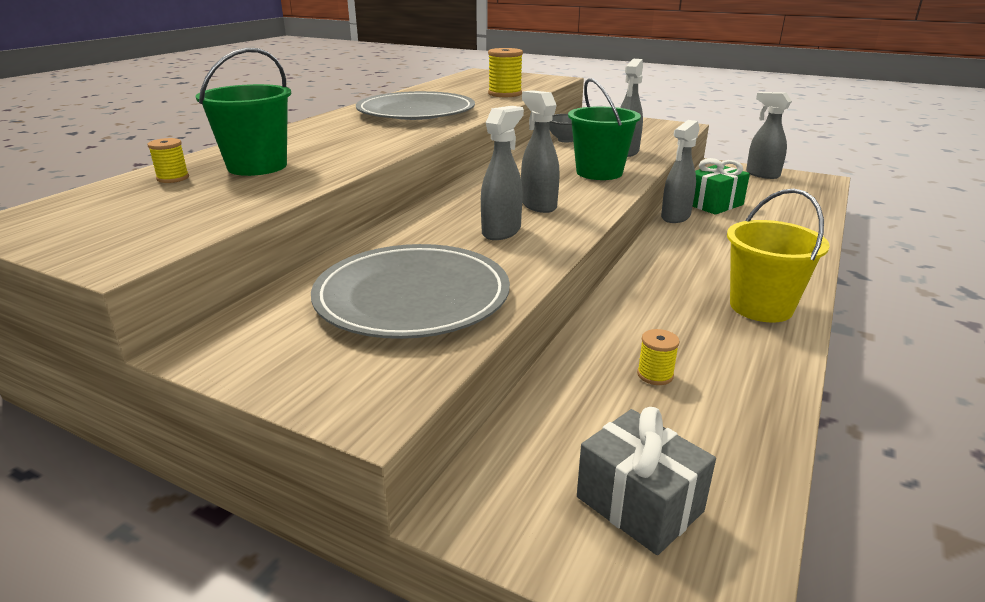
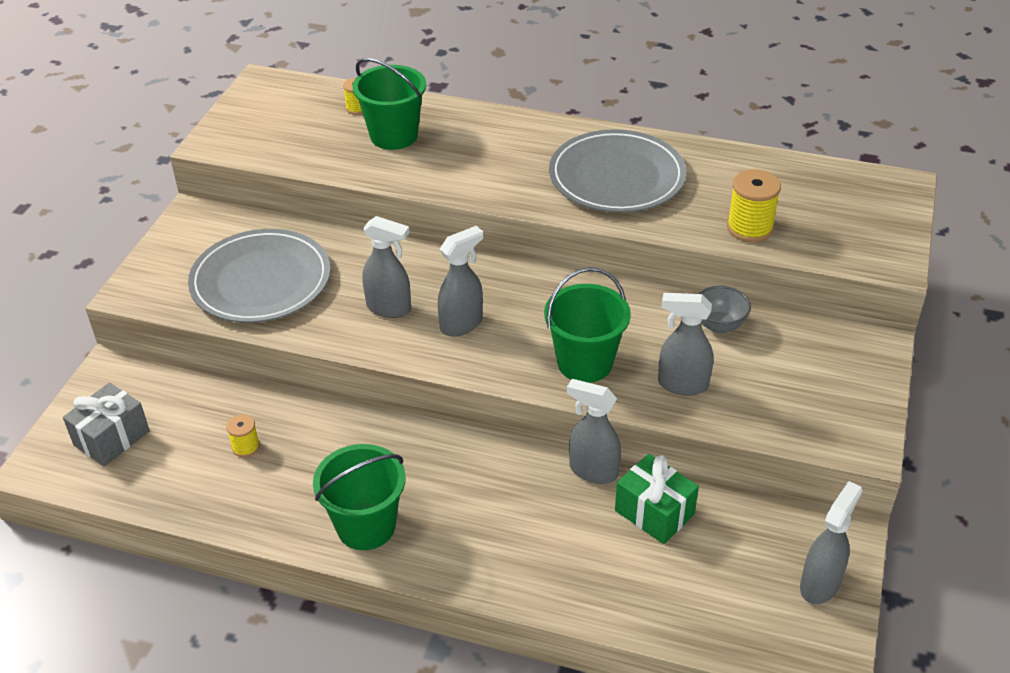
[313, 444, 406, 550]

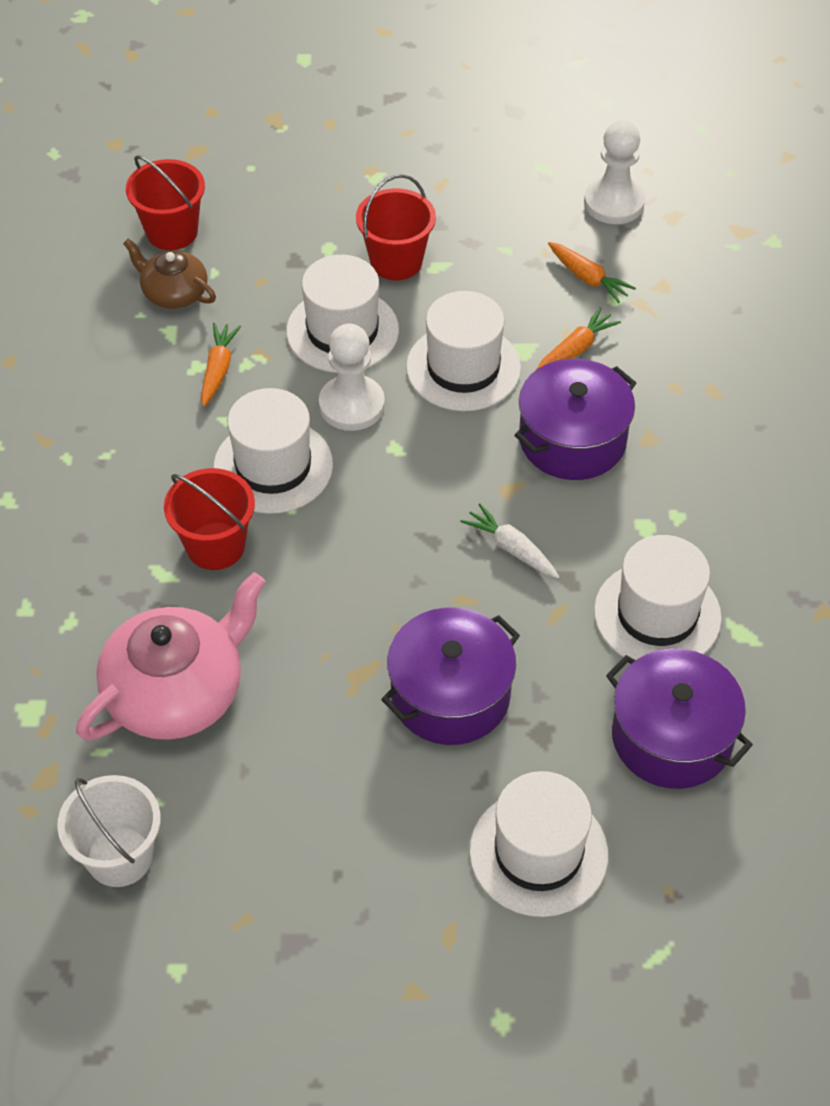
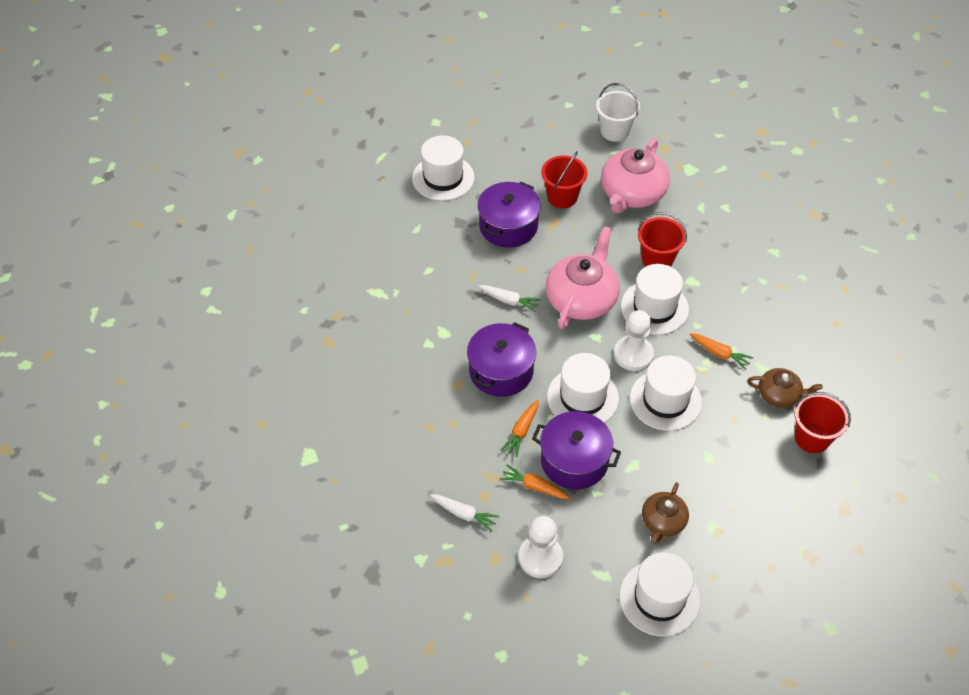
[430, 494, 500, 532]
[532, 411, 621, 490]
[541, 151, 587, 208]
[546, 226, 620, 329]
[619, 552, 700, 637]
[642, 482, 689, 543]
[690, 333, 753, 370]

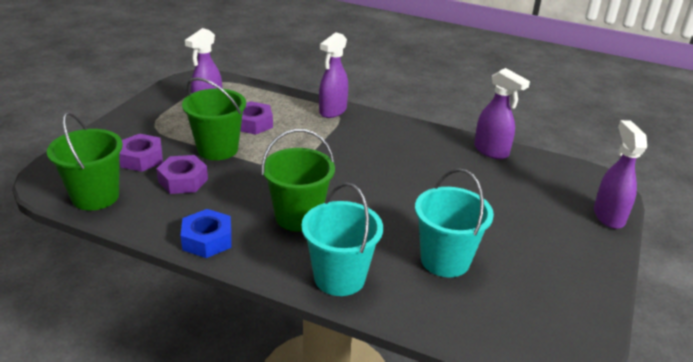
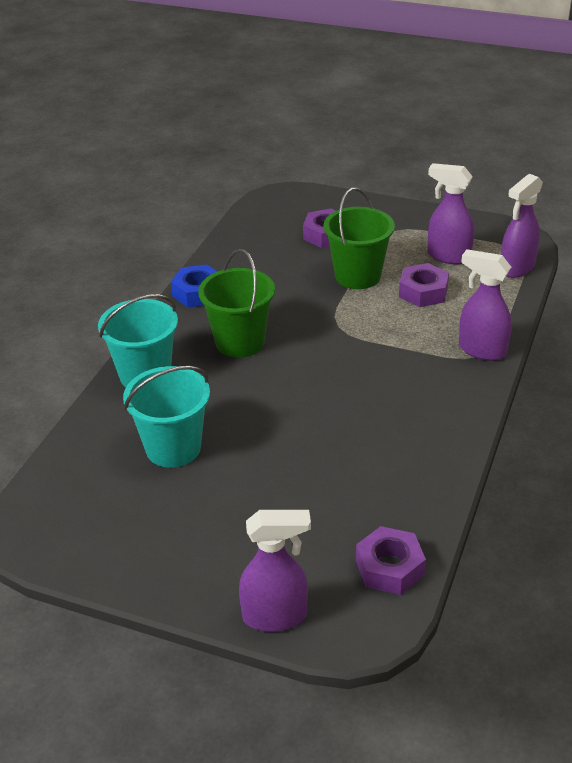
[356, 526, 426, 595]
[501, 174, 543, 278]
[47, 112, 123, 211] (first image)

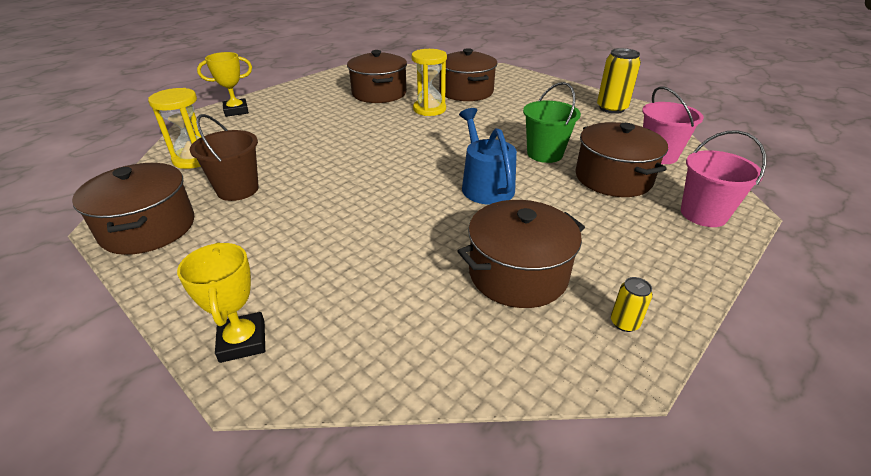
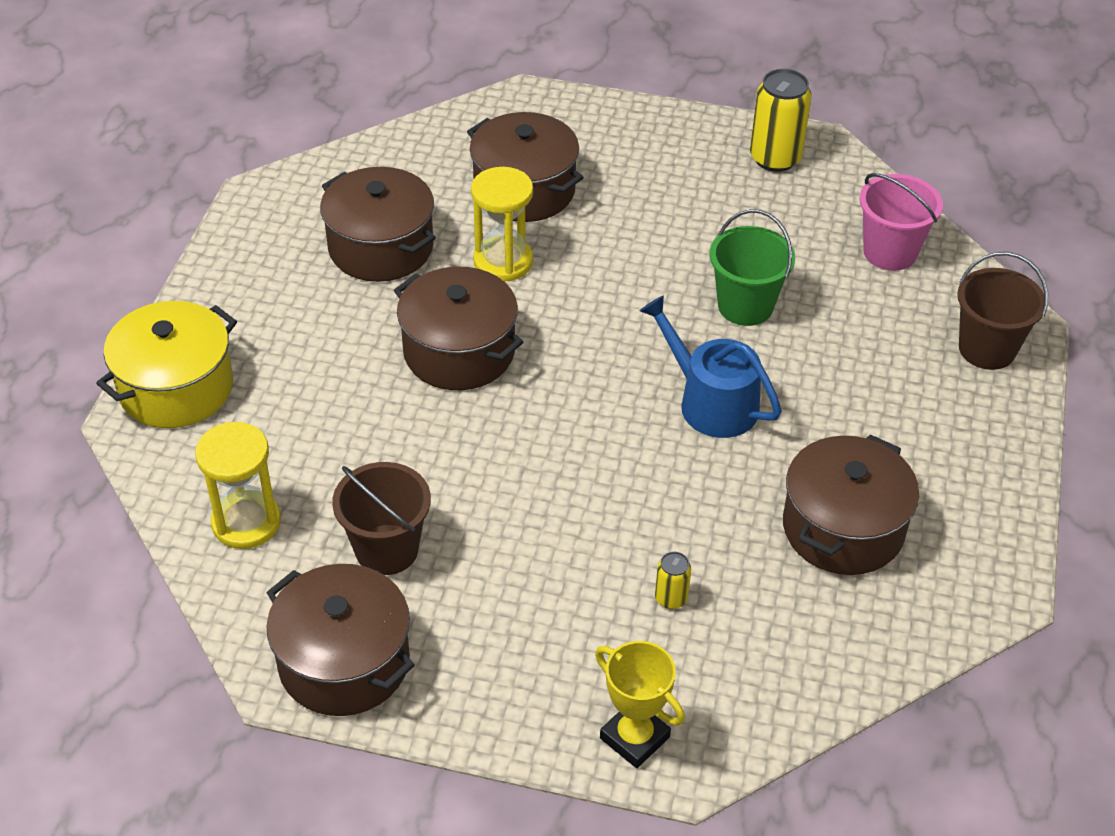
[96, 301, 237, 428]
[394, 267, 523, 390]
[655, 552, 691, 609]
[957, 252, 1048, 370]

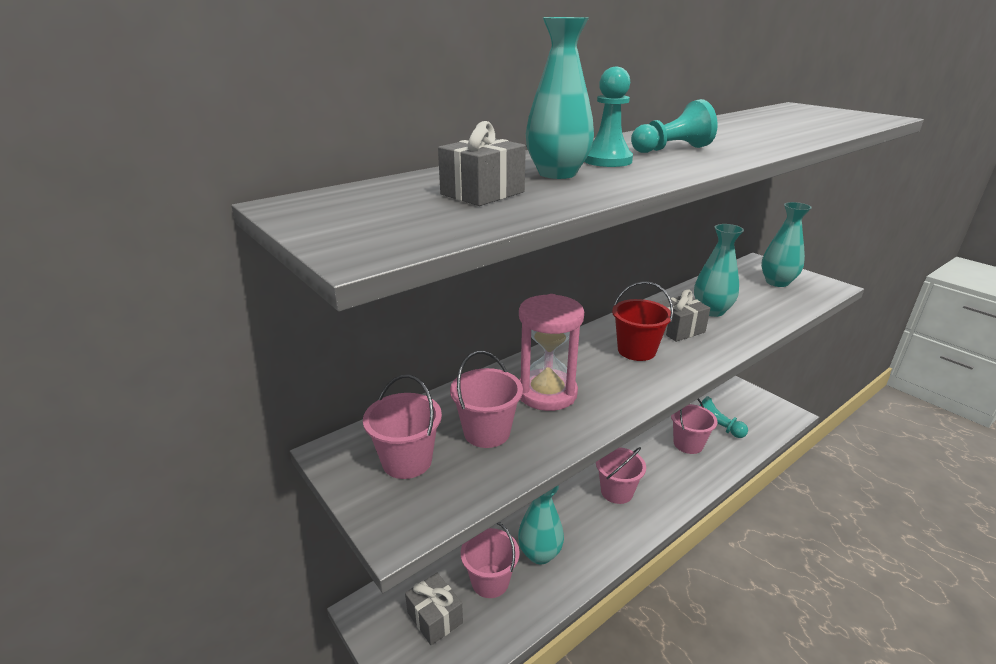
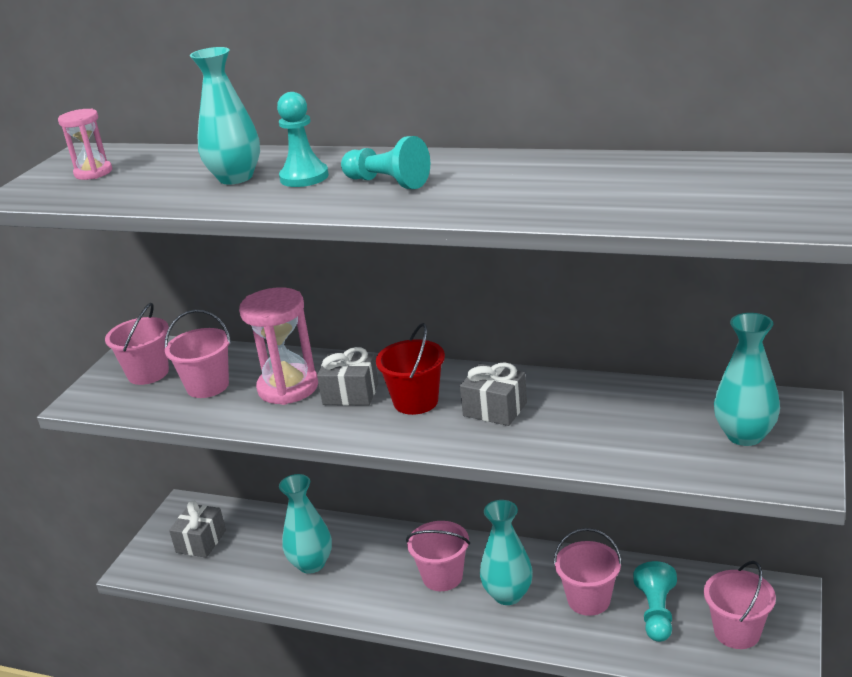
[58, 109, 112, 180]
[317, 347, 379, 406]
[480, 500, 533, 605]
[704, 561, 776, 649]

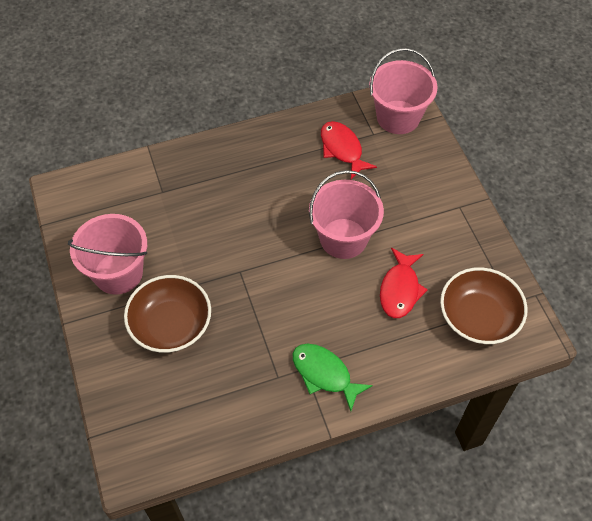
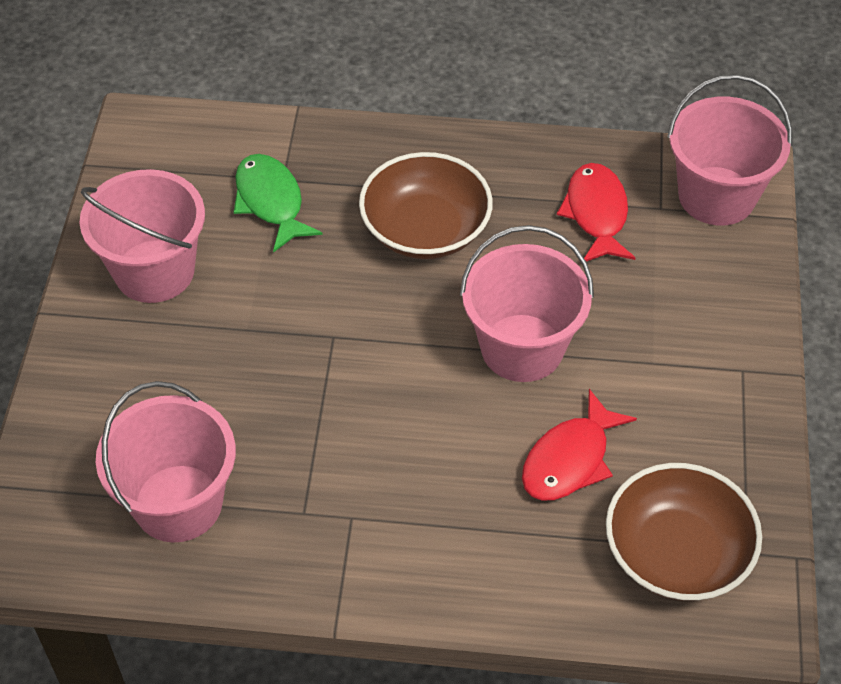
[96, 381, 236, 542]
[234, 154, 323, 253]
[359, 152, 493, 259]

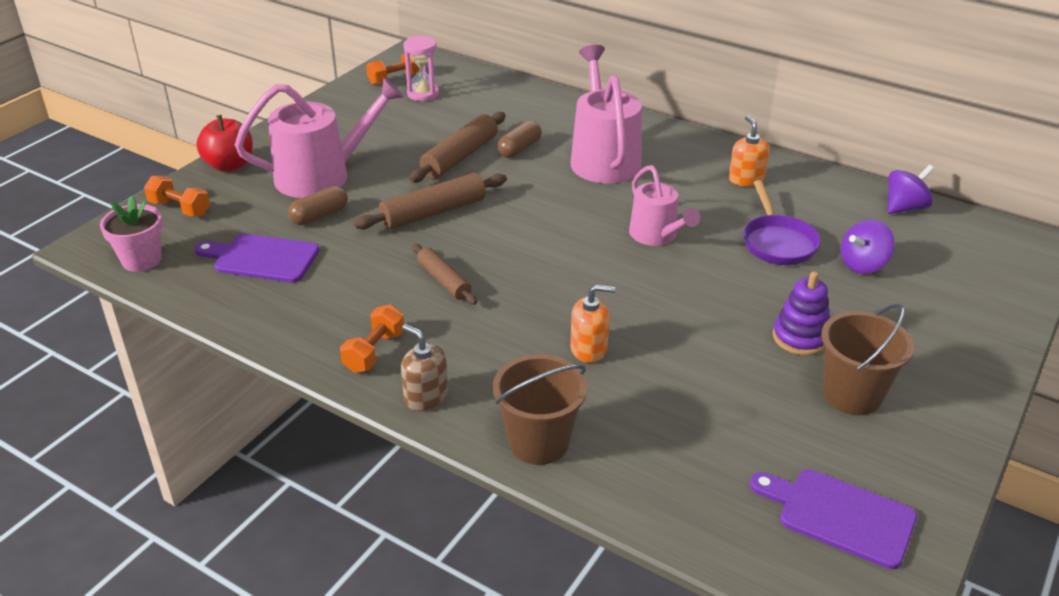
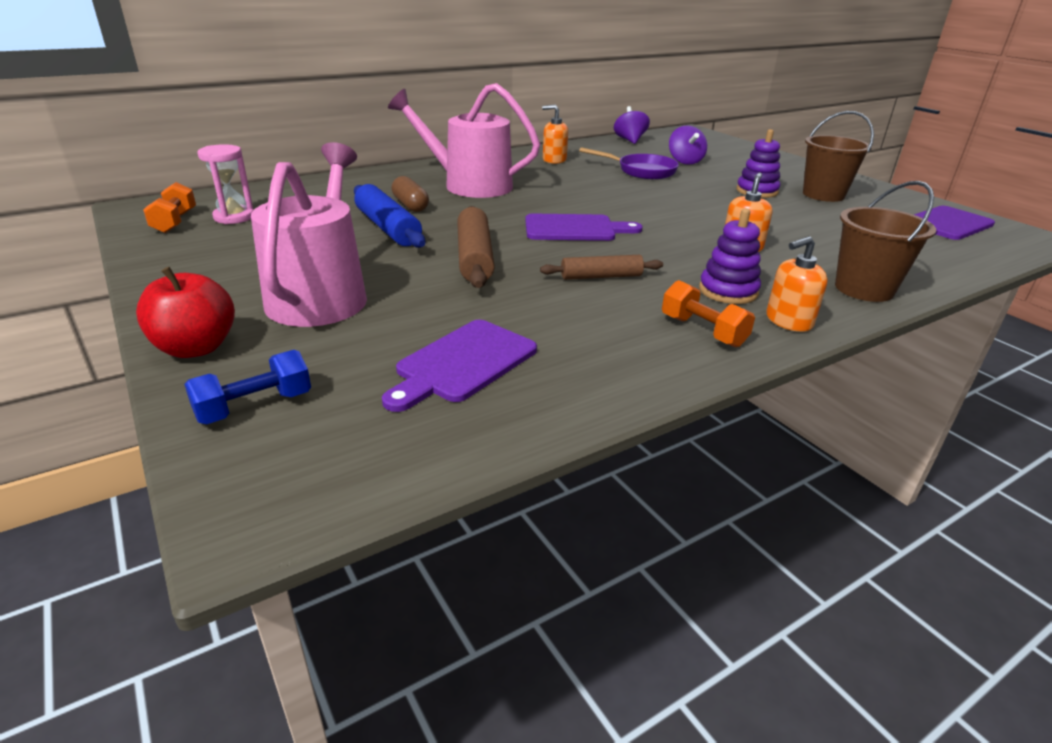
[184, 350, 311, 424]
[354, 184, 425, 248]
[525, 214, 642, 241]
[699, 209, 761, 304]
[766, 236, 828, 332]
[100, 196, 163, 272] (first image)
[288, 186, 348, 225] (first image)
[629, 165, 700, 246] (first image)

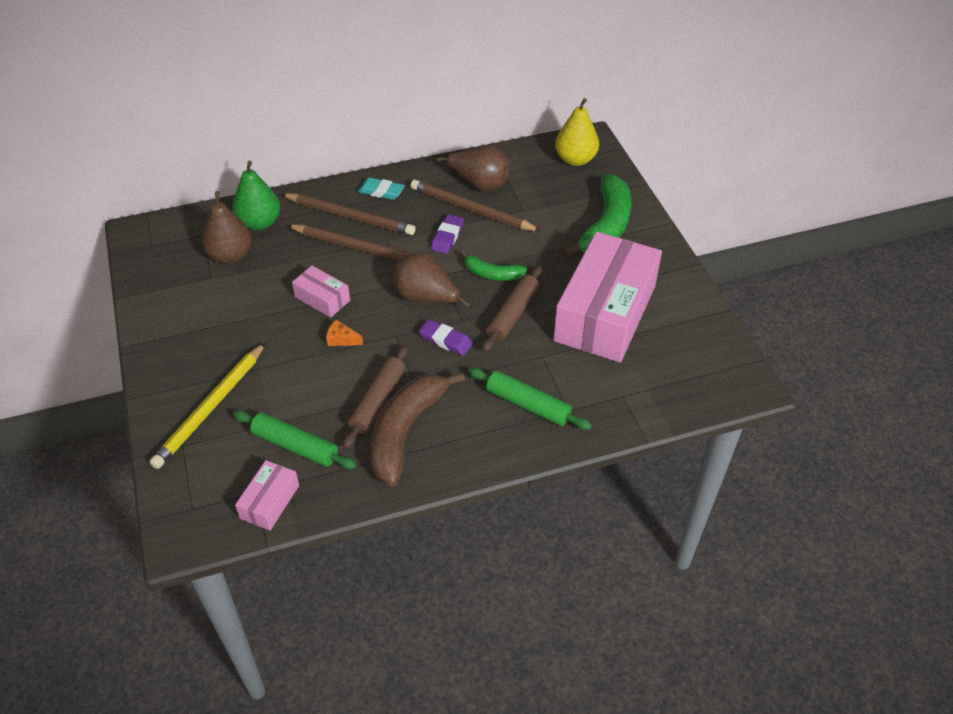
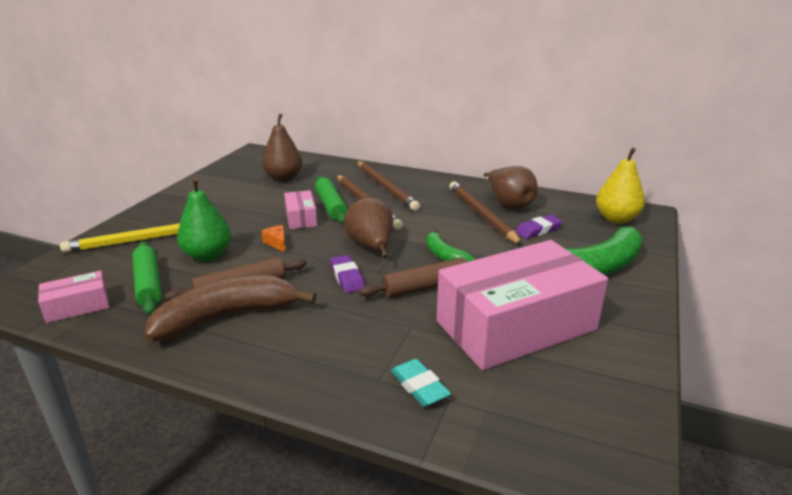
[177, 178, 231, 262]
[315, 176, 348, 224]
[391, 359, 451, 407]
[515, 215, 563, 239]

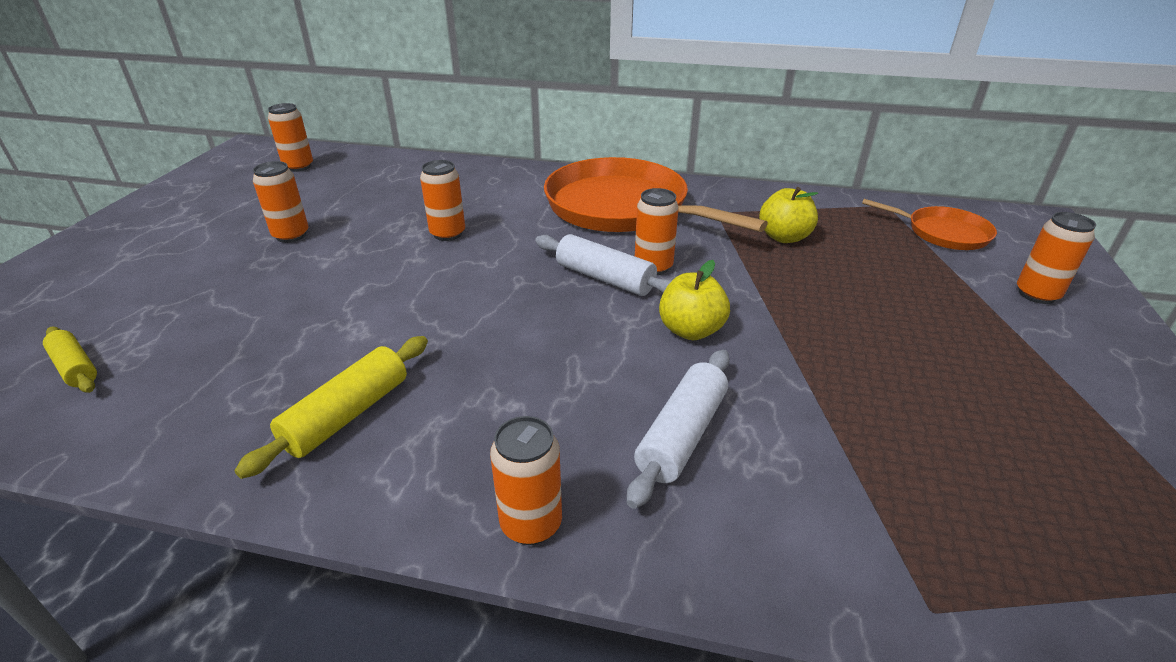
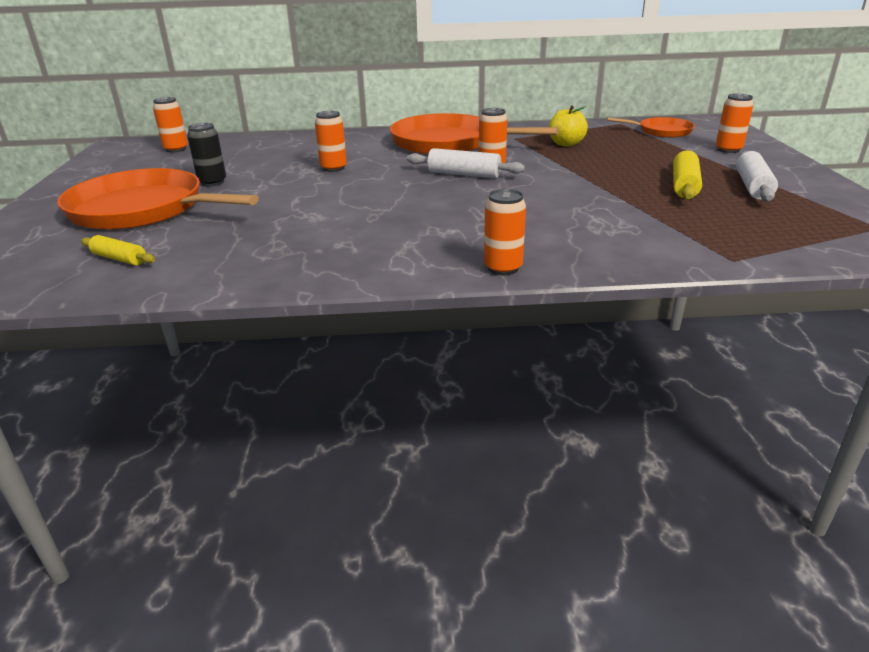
[57, 168, 259, 230]
[187, 123, 226, 187]
[673, 151, 702, 200]
[736, 151, 778, 201]
[659, 260, 730, 340] (first image)

